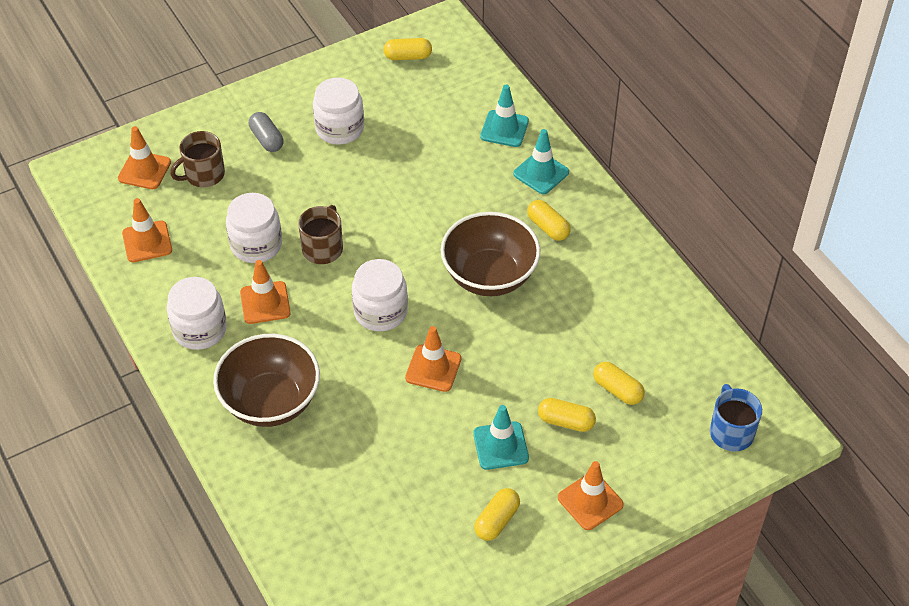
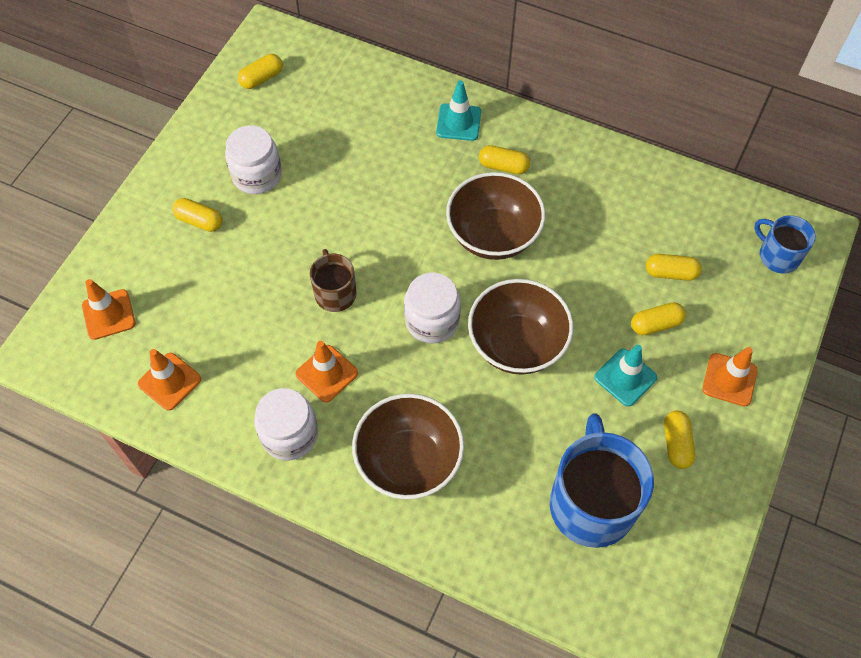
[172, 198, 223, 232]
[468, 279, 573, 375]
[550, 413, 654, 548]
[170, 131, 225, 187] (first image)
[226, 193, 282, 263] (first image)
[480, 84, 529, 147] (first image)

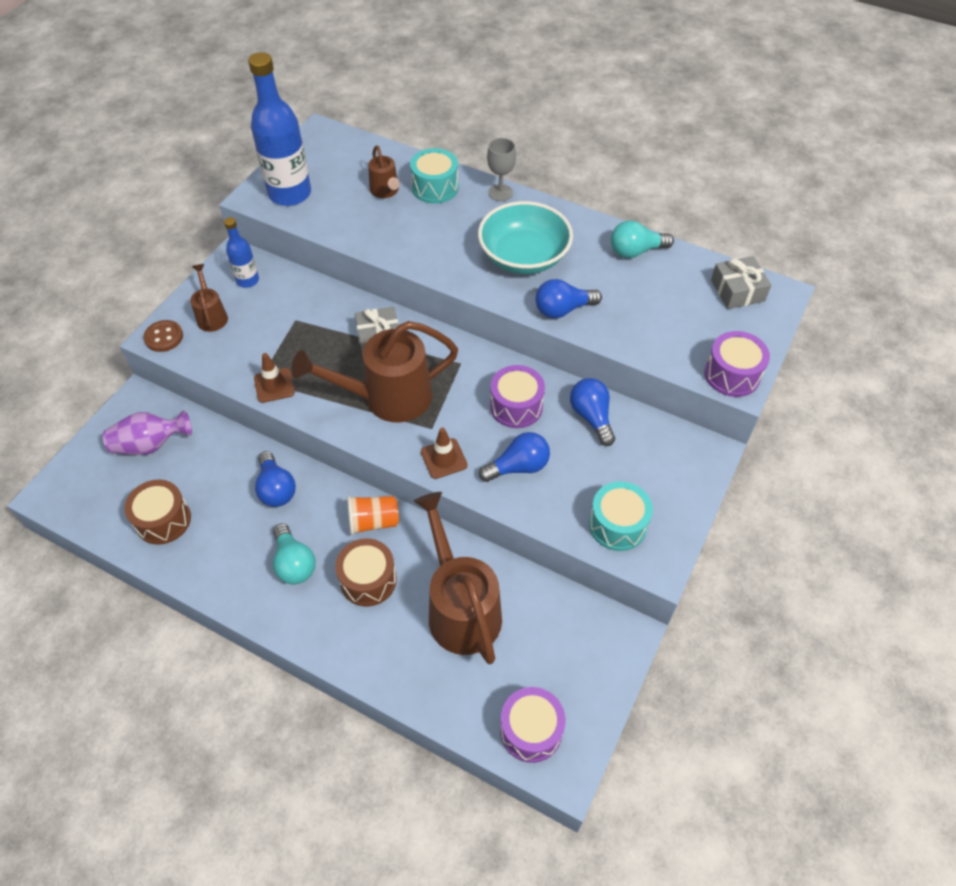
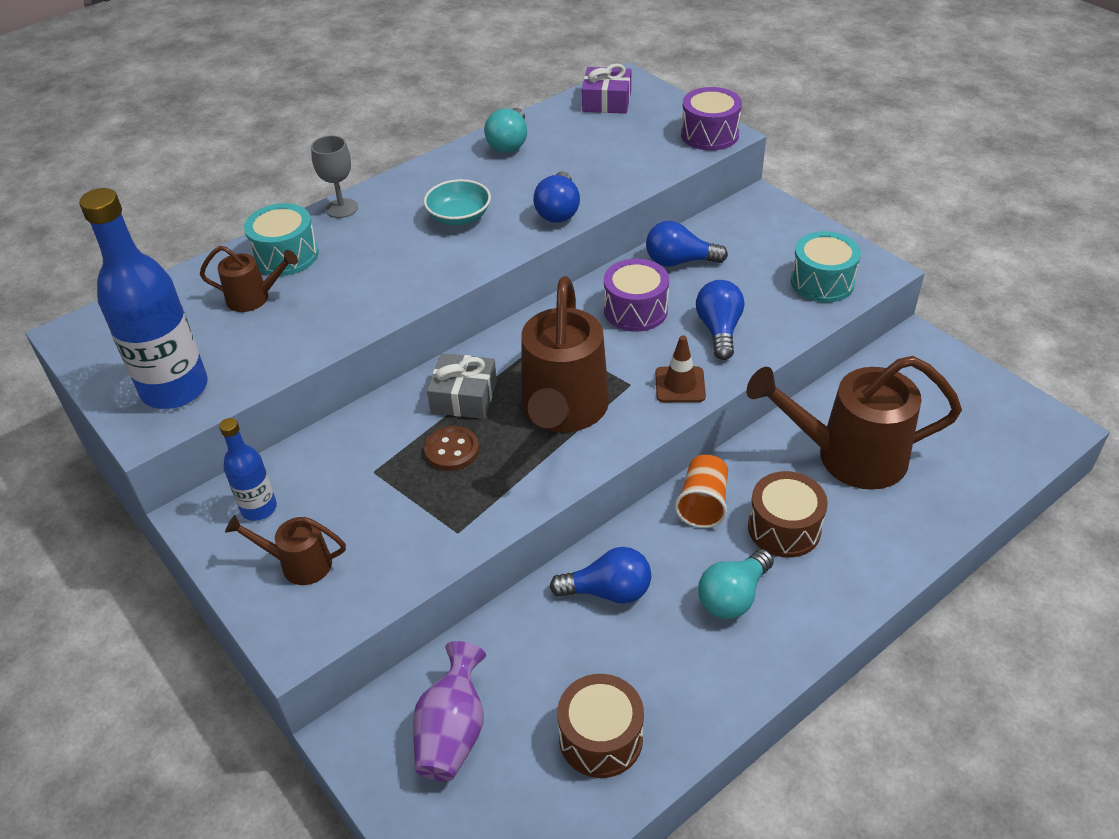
[424, 179, 491, 226]
[424, 426, 479, 471]
[582, 64, 631, 114]
[698, 549, 774, 619]
[254, 353, 295, 403] (first image)
[500, 687, 565, 763] (first image)

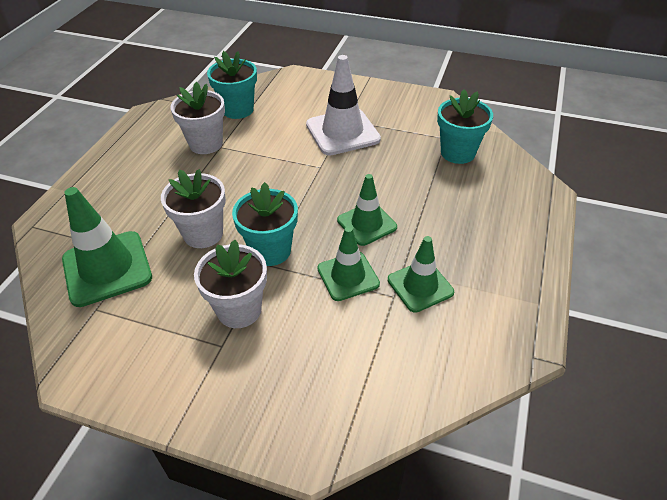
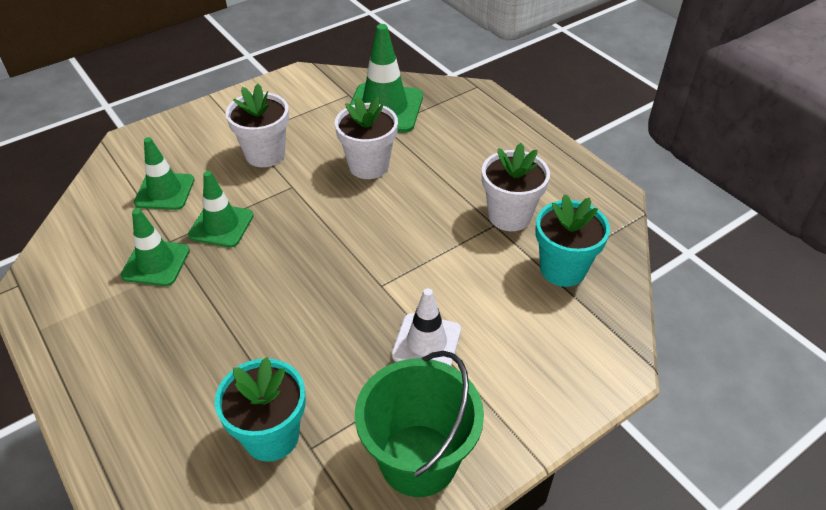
[134, 137, 195, 210]
[355, 351, 484, 497]
[392, 288, 461, 366]
[232, 182, 298, 266] (first image)

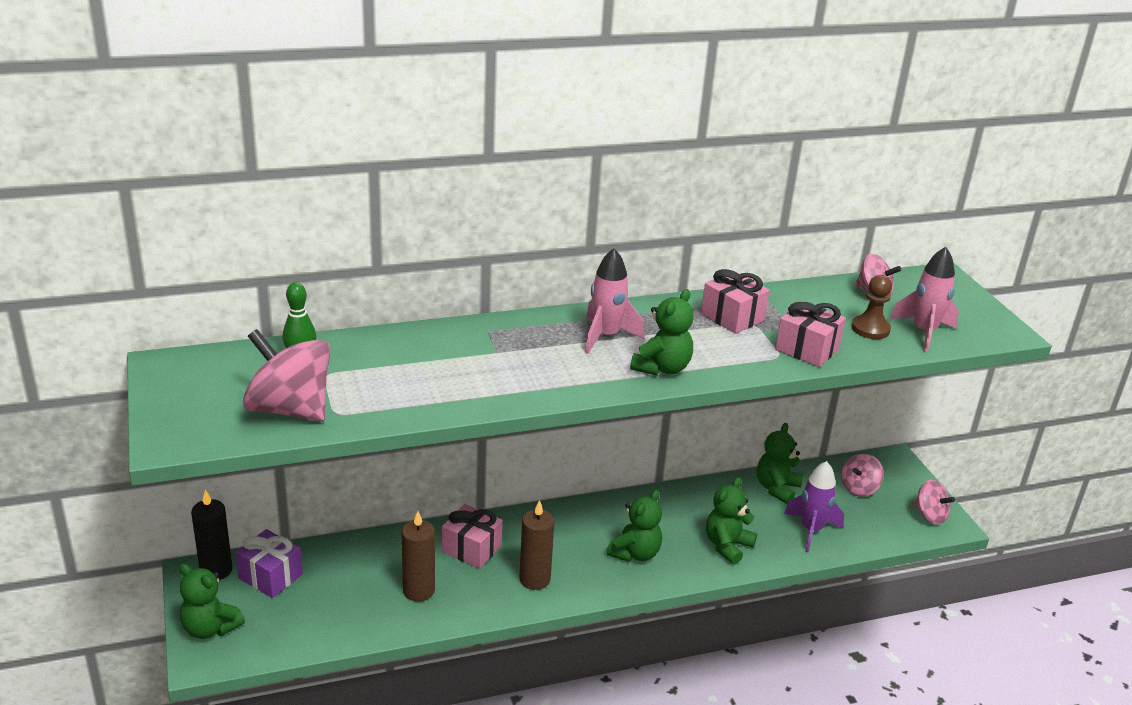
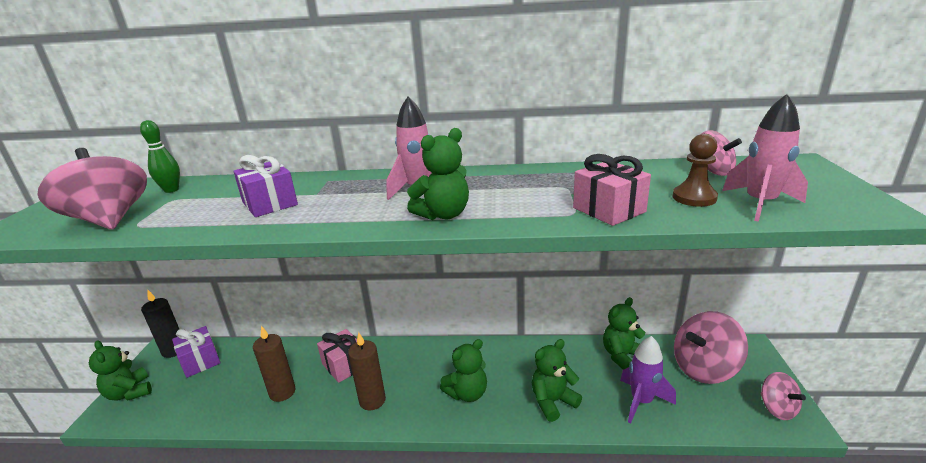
[233, 155, 298, 217]
[674, 311, 748, 384]
[701, 269, 770, 334] (first image)

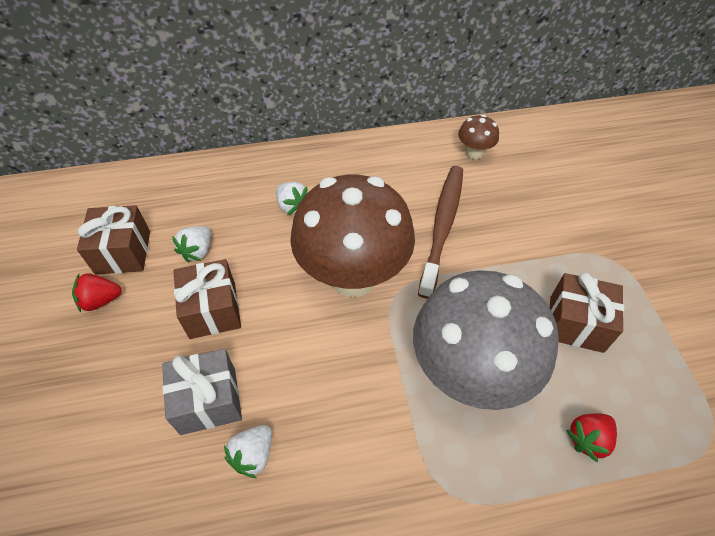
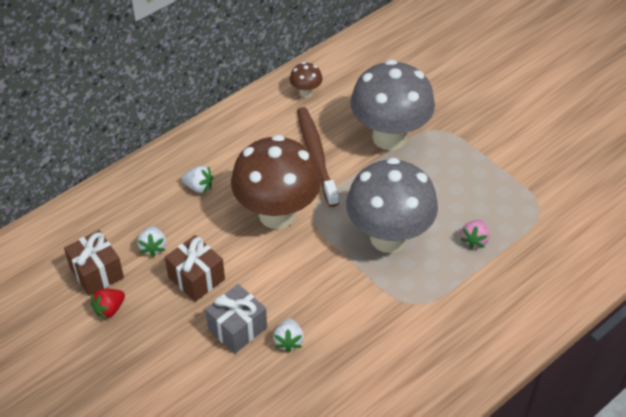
[350, 60, 435, 150]
[460, 220, 490, 249]
[550, 272, 624, 353] (first image)

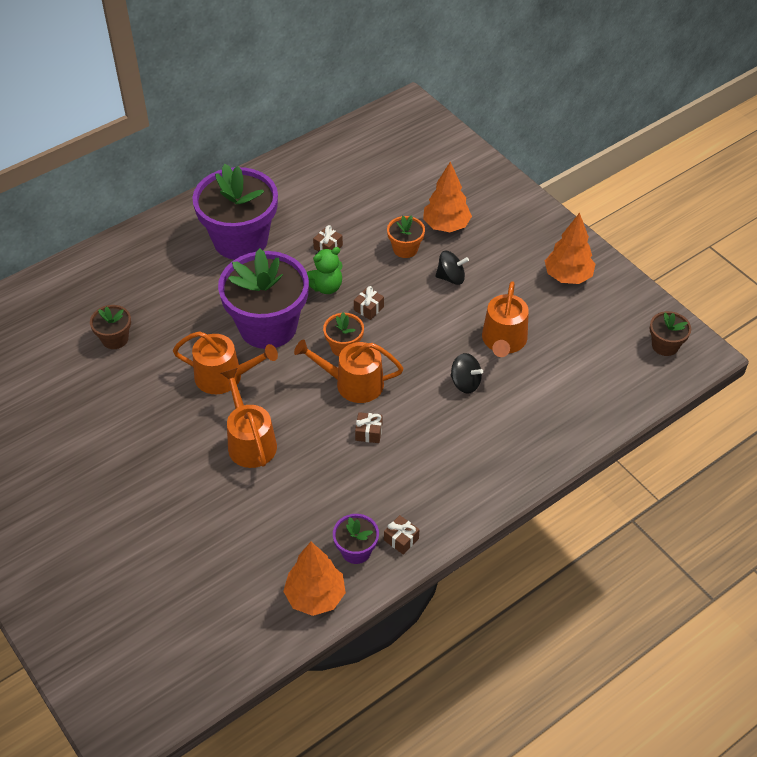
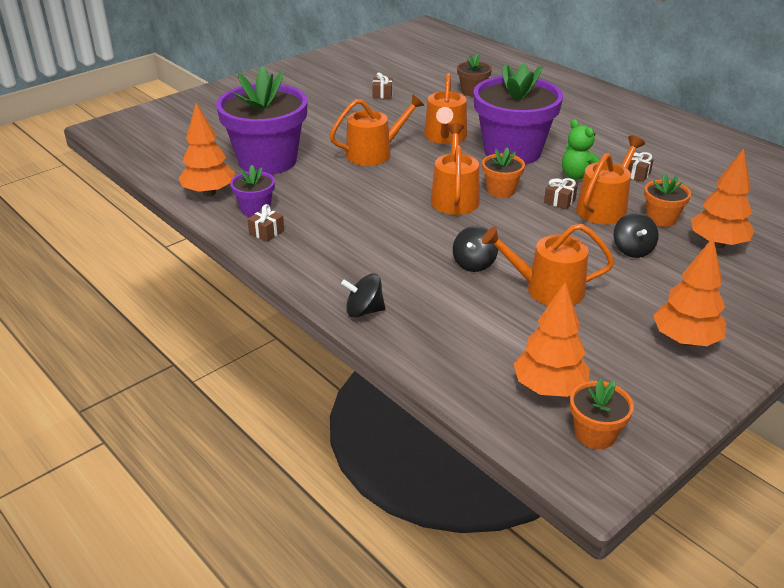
[216, 66, 308, 175]
[341, 274, 385, 318]
[372, 72, 392, 99]
[513, 282, 590, 397]
[570, 379, 634, 449]
[576, 136, 645, 224]

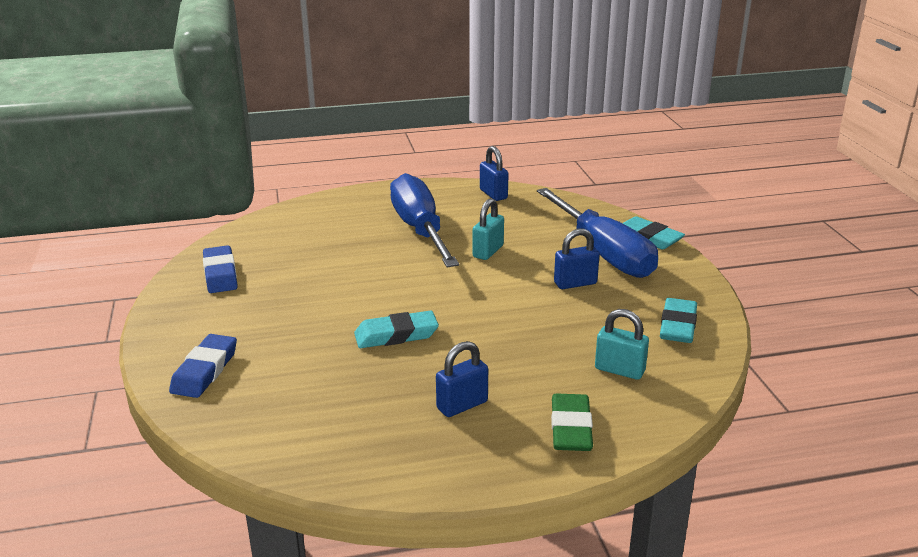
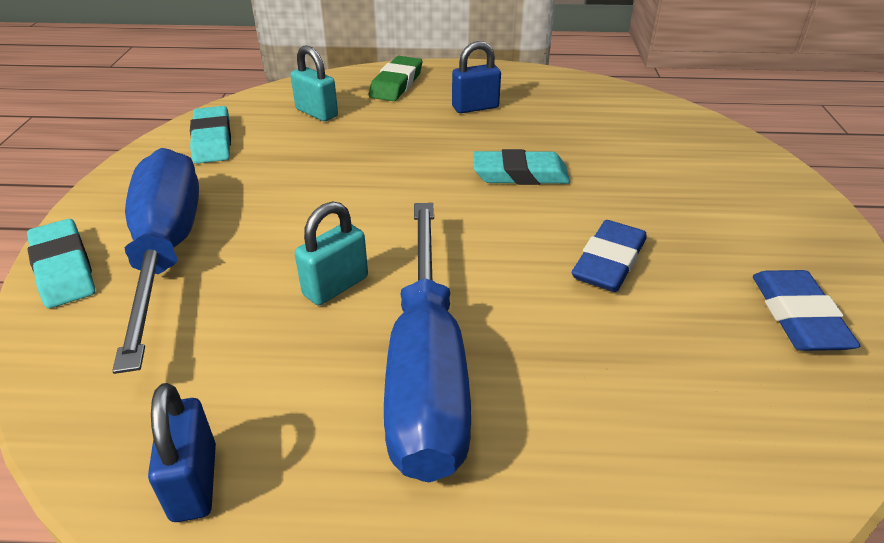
[190, 106, 231, 164]
[572, 220, 647, 292]
[554, 228, 600, 289] (first image)

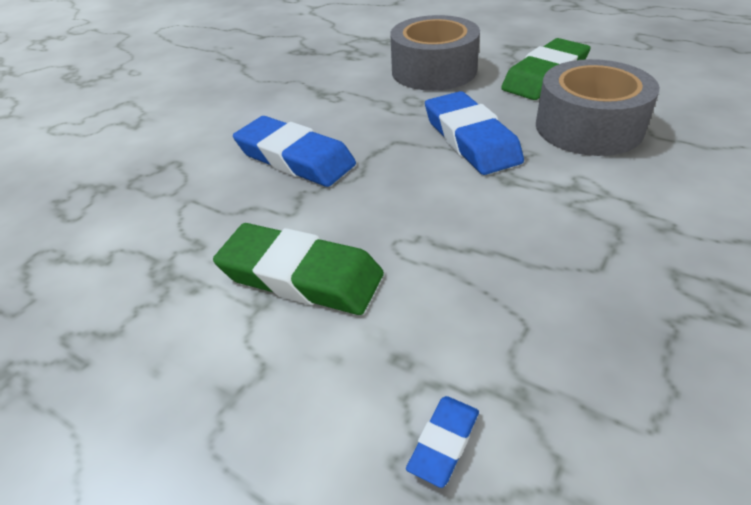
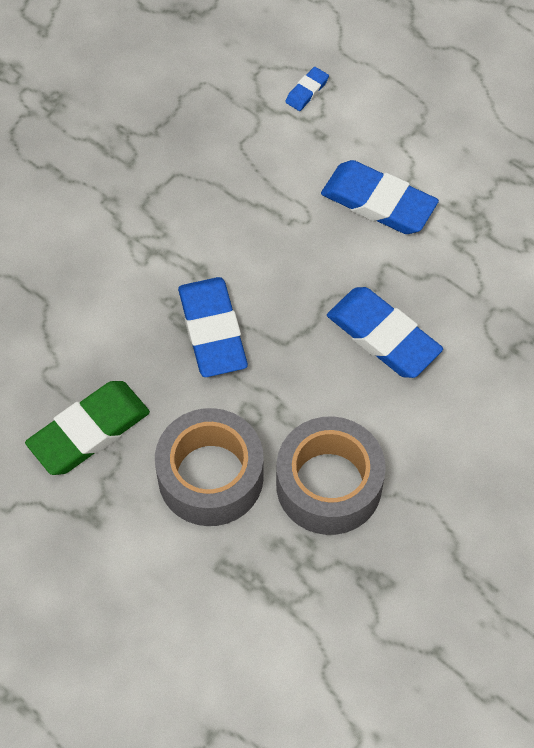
[276, 416, 386, 535]
[321, 160, 439, 234]

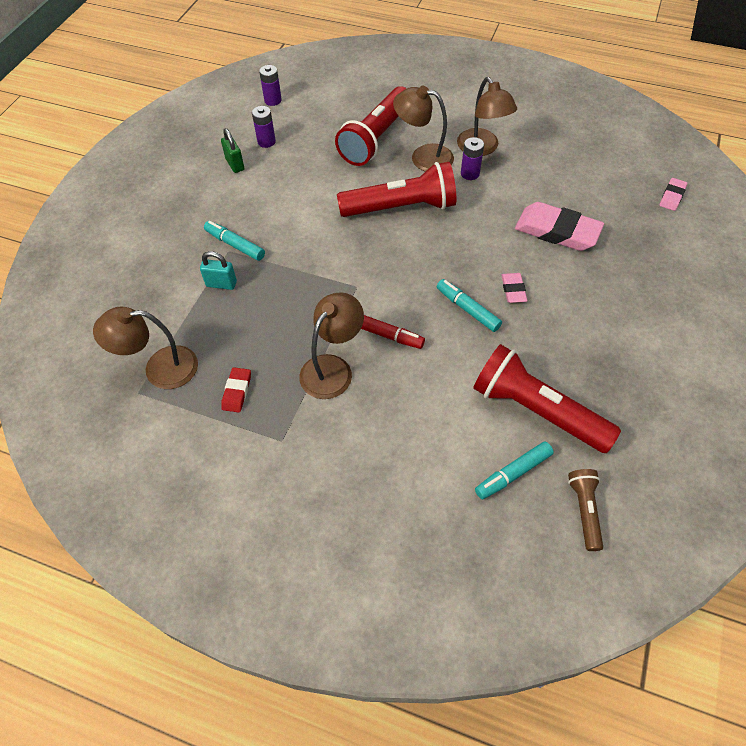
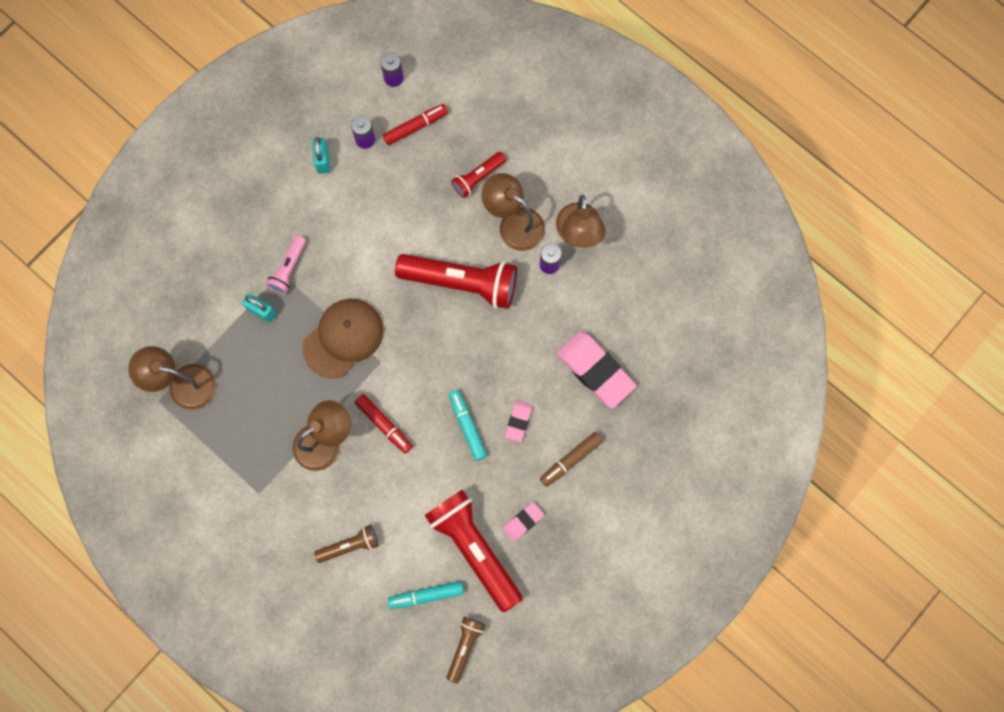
[266, 235, 306, 294]
[302, 299, 383, 379]
[312, 137, 330, 174]
[314, 525, 378, 563]
[383, 104, 448, 145]
[451, 152, 506, 198]
[503, 502, 544, 542]
[540, 432, 603, 487]
[221, 367, 251, 412] (first image)

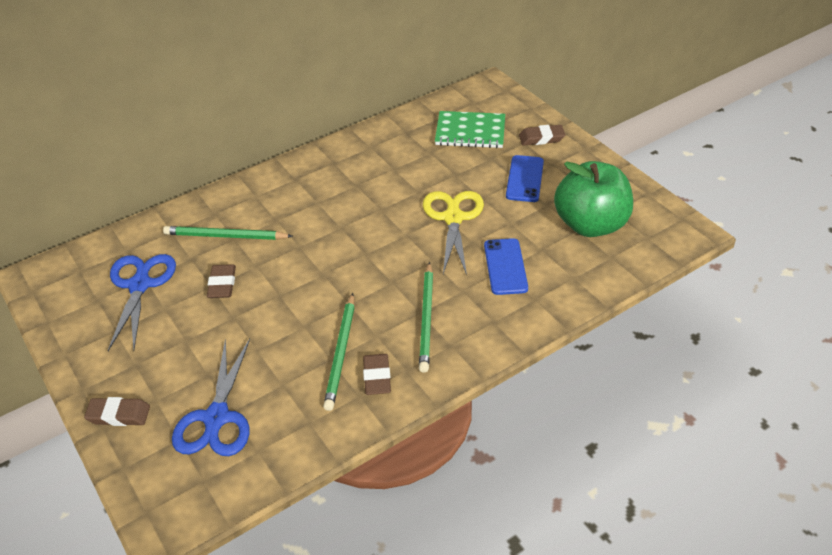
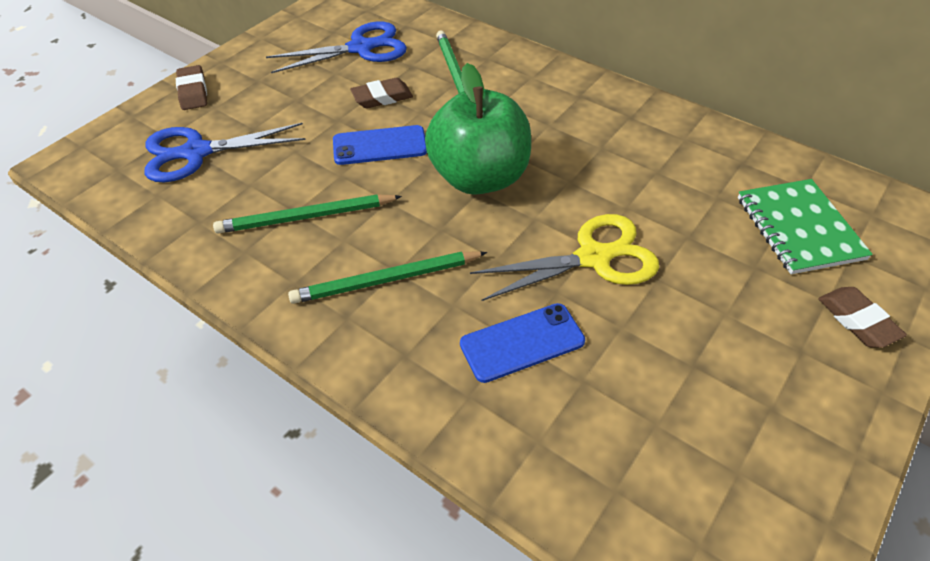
[333, 125, 427, 165]
[425, 63, 531, 195]
[363, 354, 391, 395] (first image)

